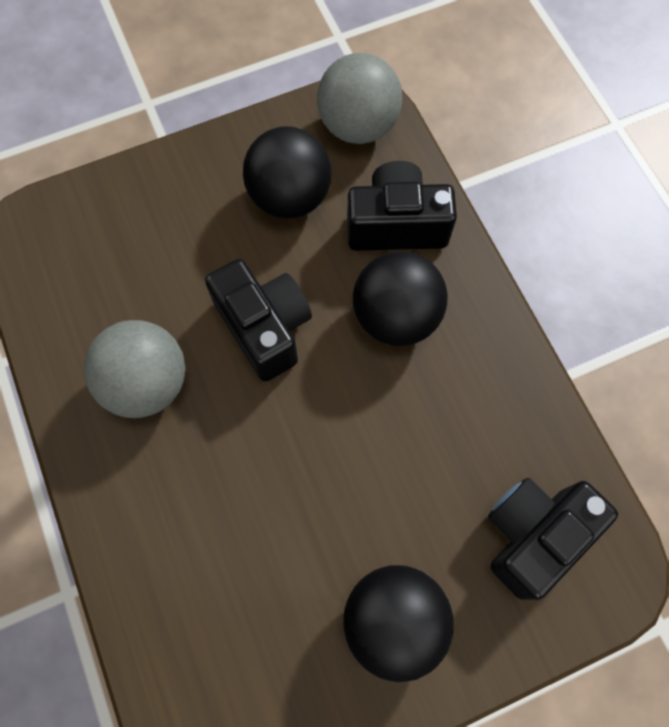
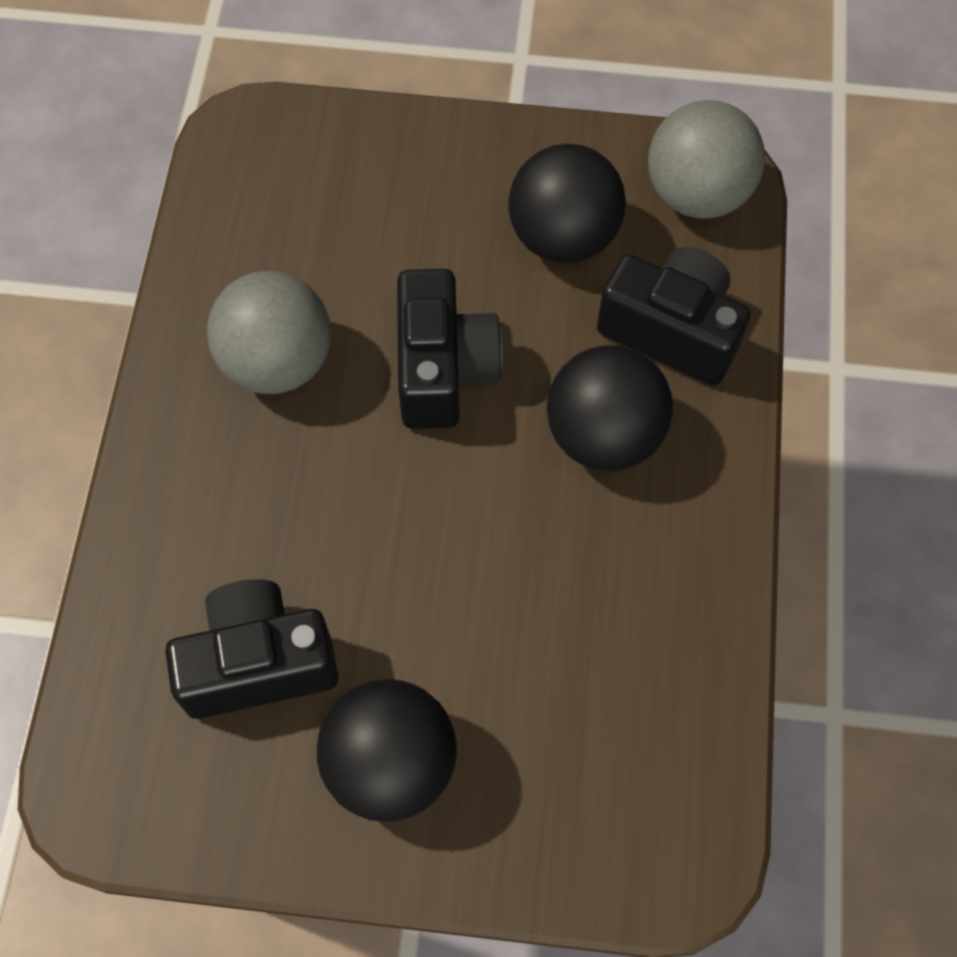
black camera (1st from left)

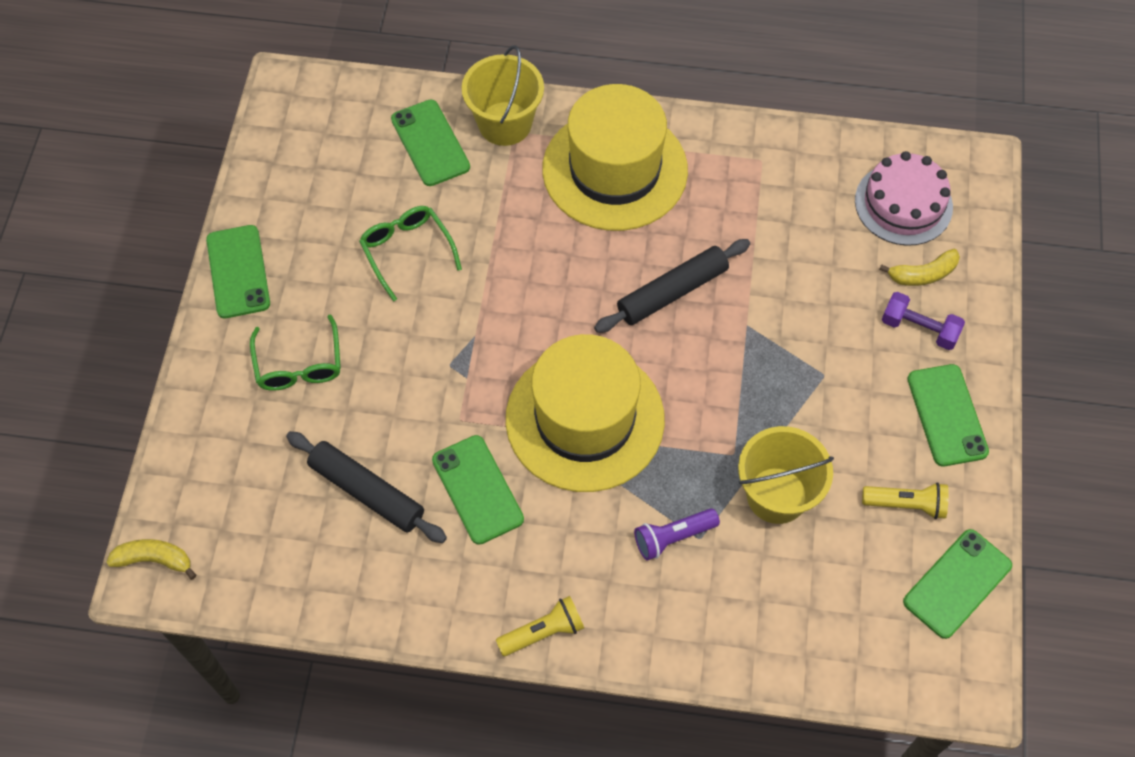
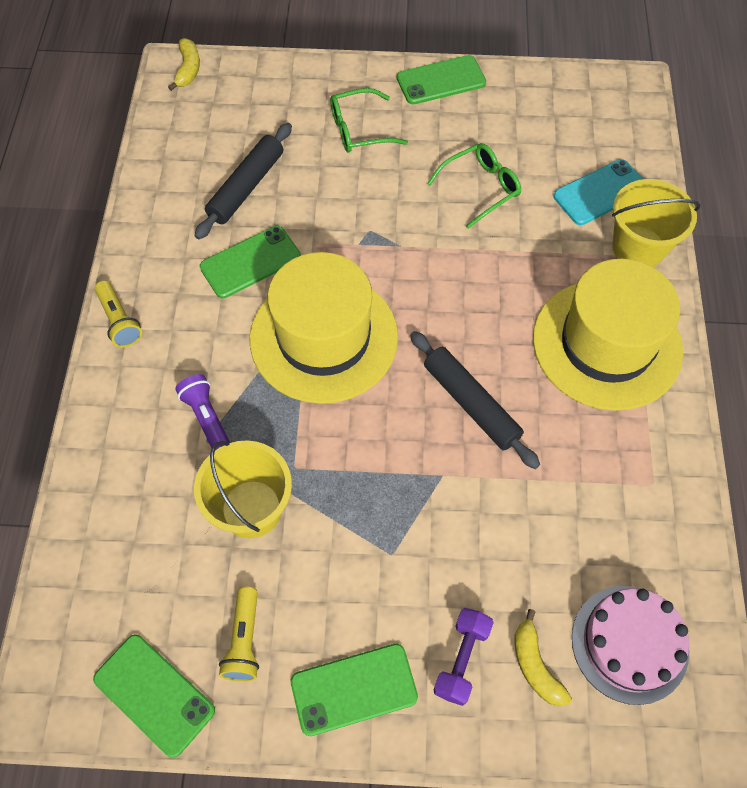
aqua smartphone

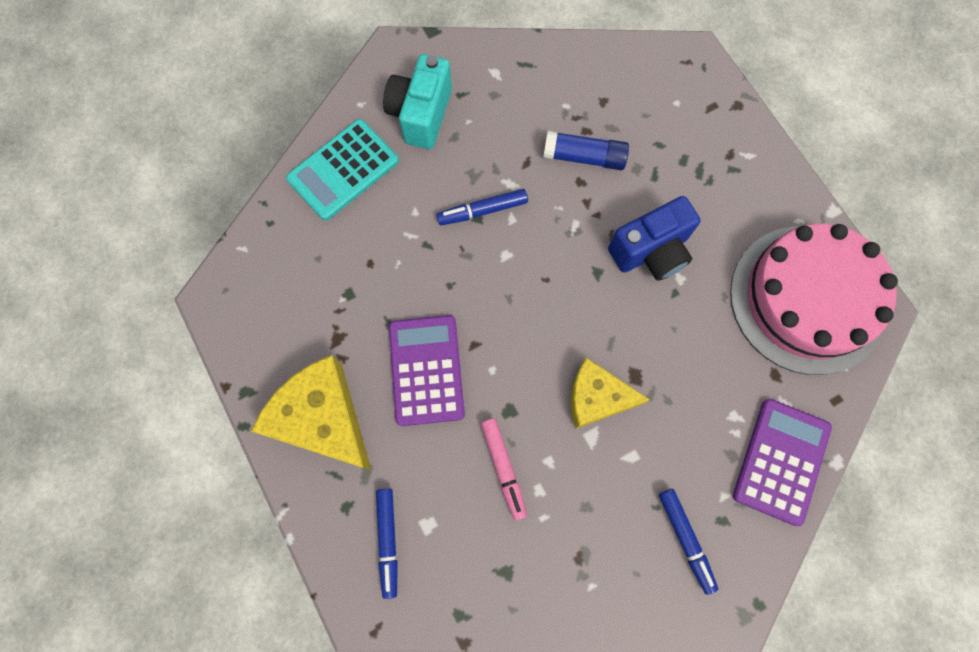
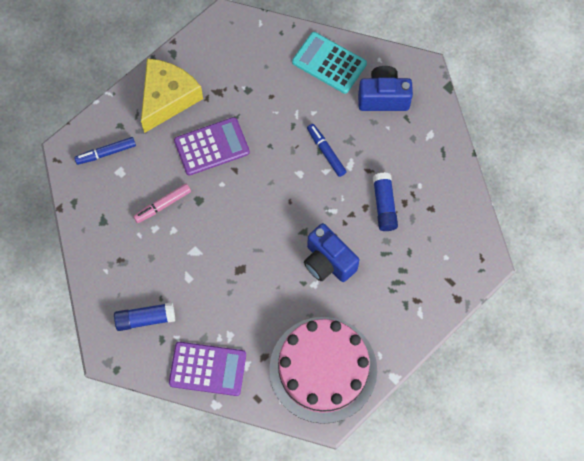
cobalt camera (2nd from left)
bright yellow cheese wedge (2nd from left in the first image)
cobalt stick of glue (1st from left)

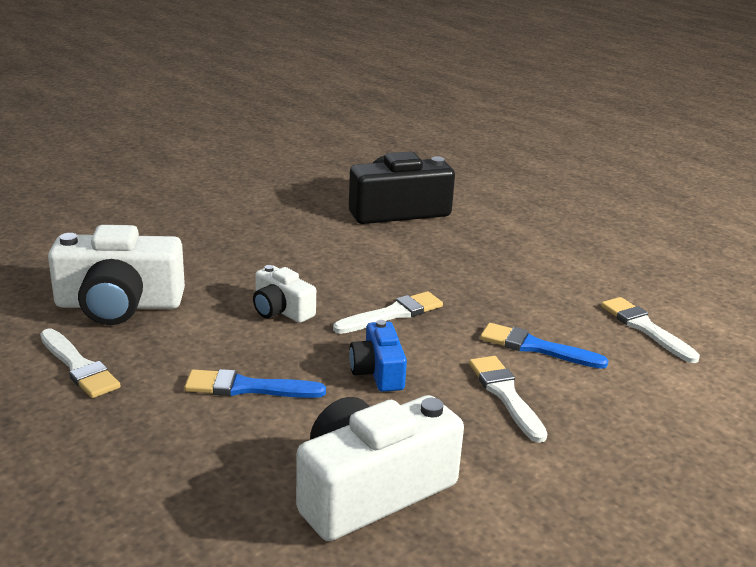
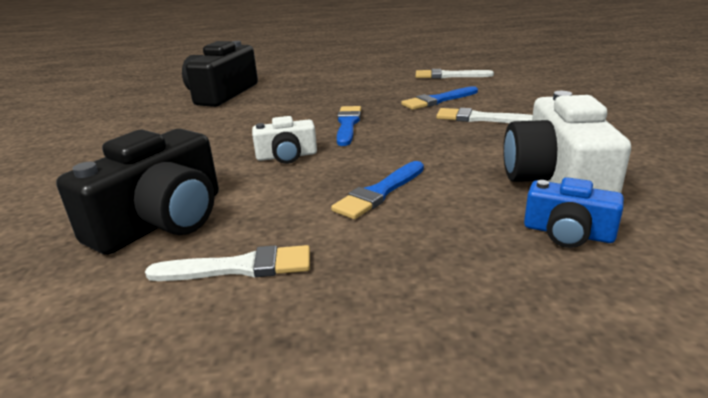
black camera (1st from left)
cobalt brush (1st from left)
cobalt camera

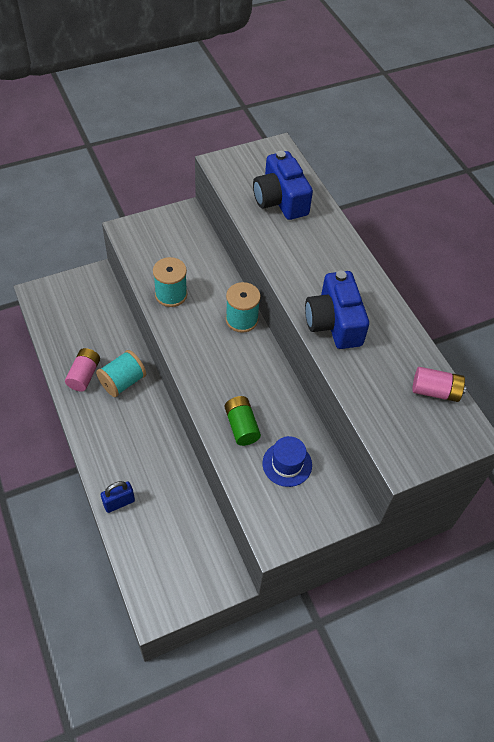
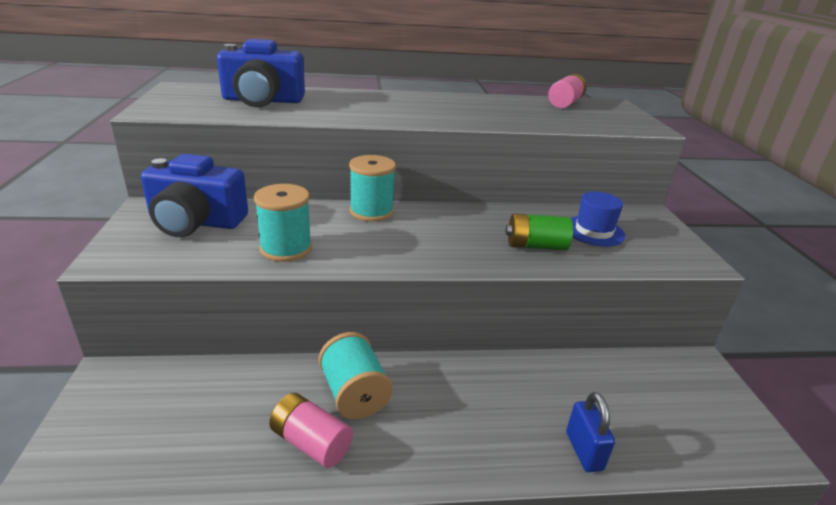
cobalt camera (1st from left)

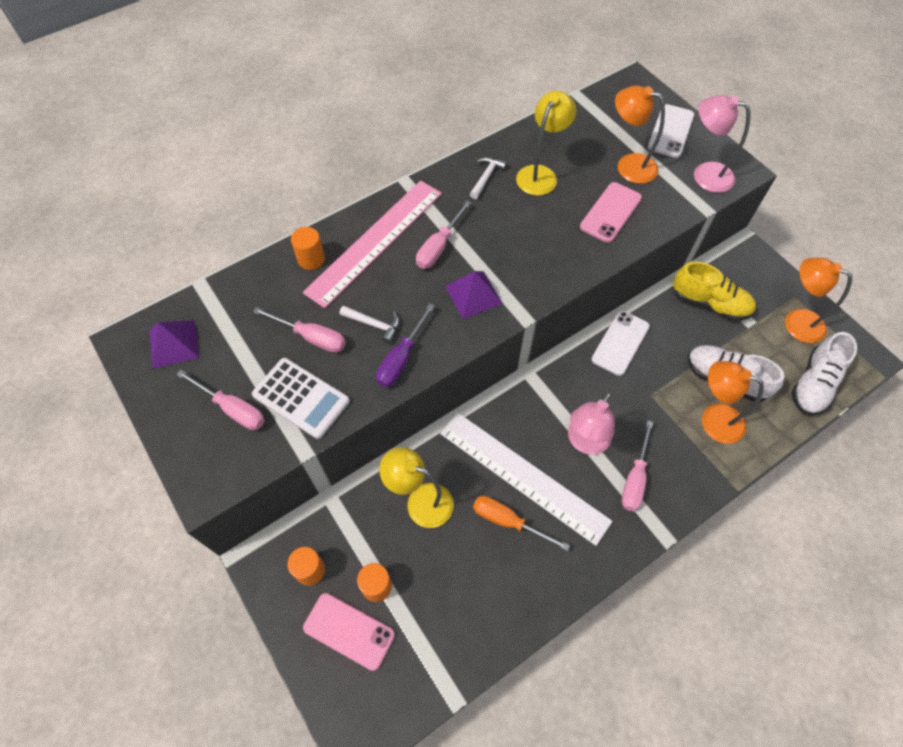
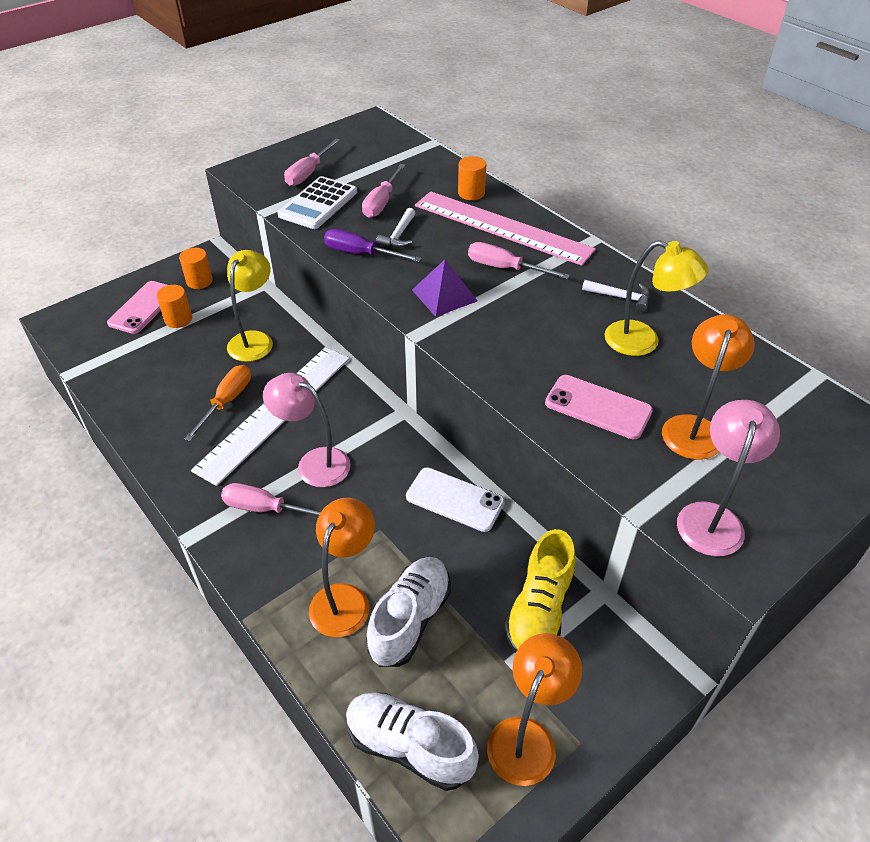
violet pyramid shape (1st from left in the first image)
snow-white smartphone (2nd from left in the first image)

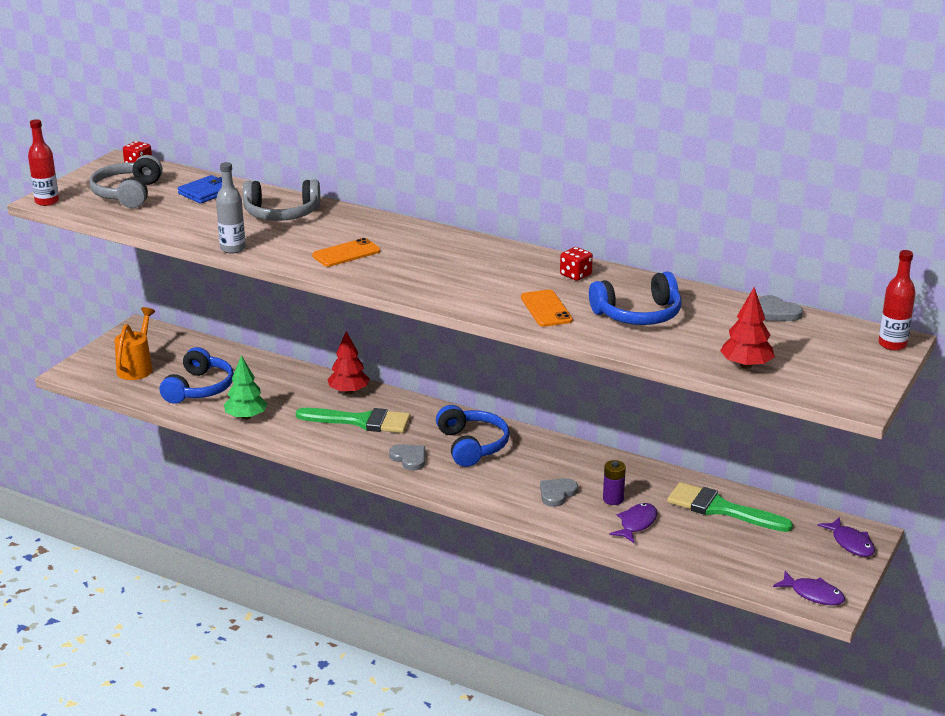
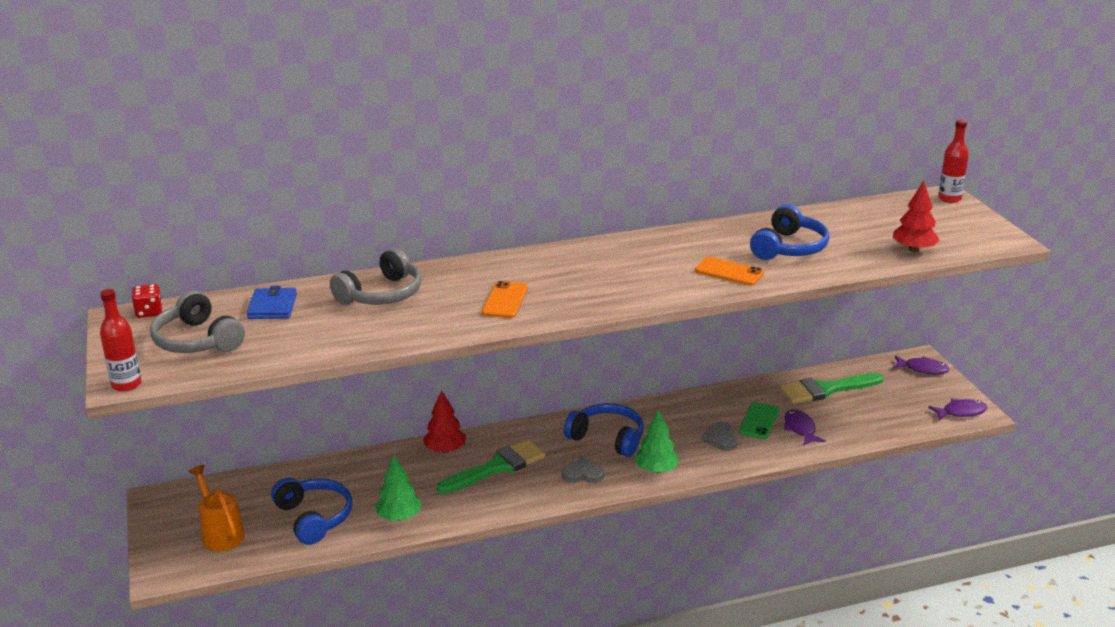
ash-grey flask
crimson game die (2nd from left in the first image)
green smartphone
ash-grey heart (3rd from left in the first image)
green fir tree (2nd from left)

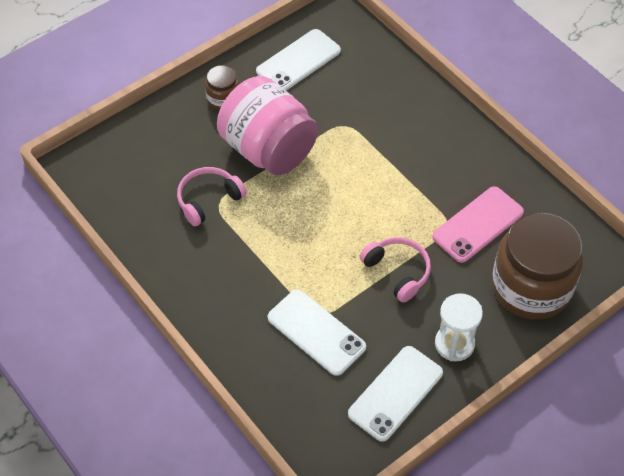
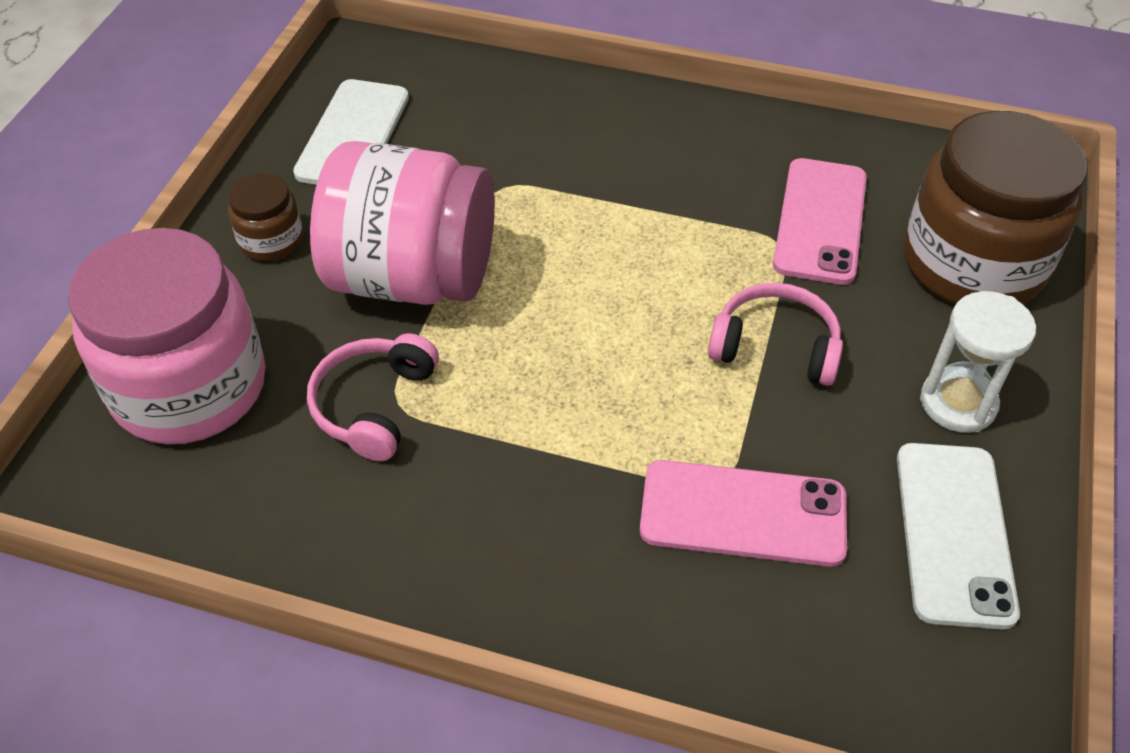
rosy smartphone (1st from left)
rosy preserve jar (1st from left)

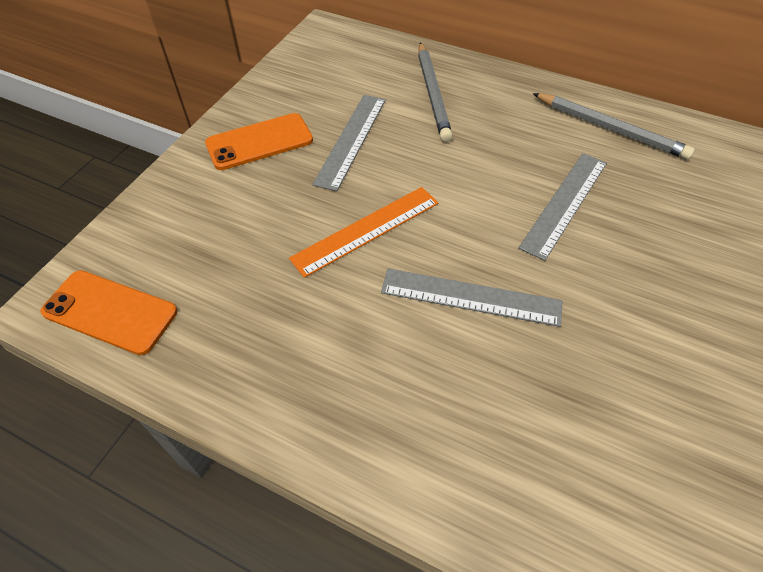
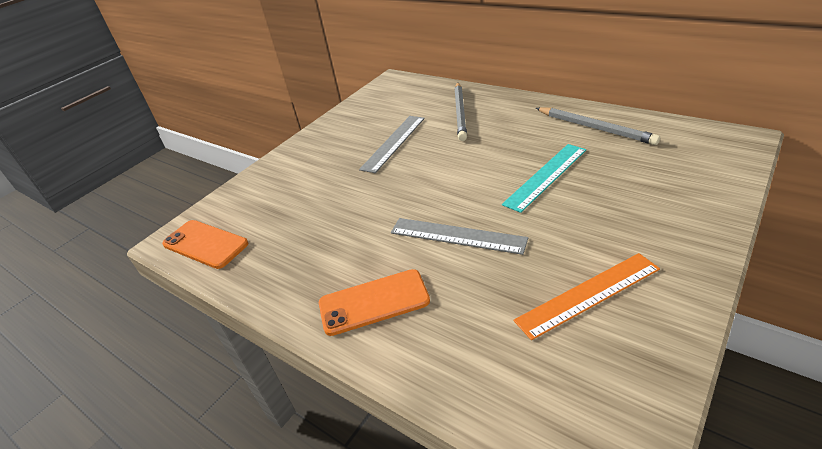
bright orange smartphone (2nd from left)
bright orange measuring stick
aqua measuring stick

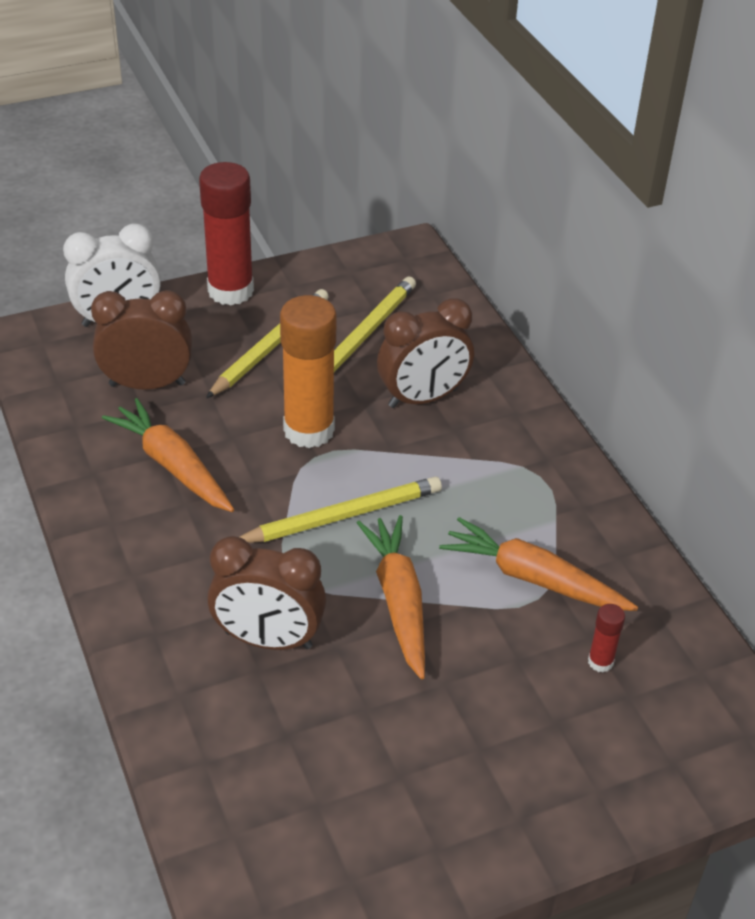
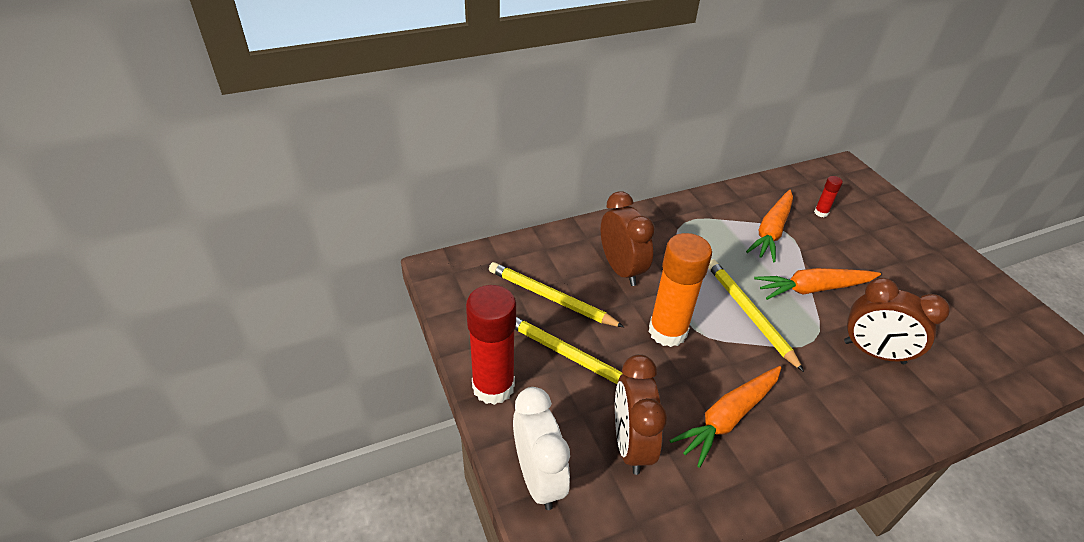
brown clock (3rd from left)

